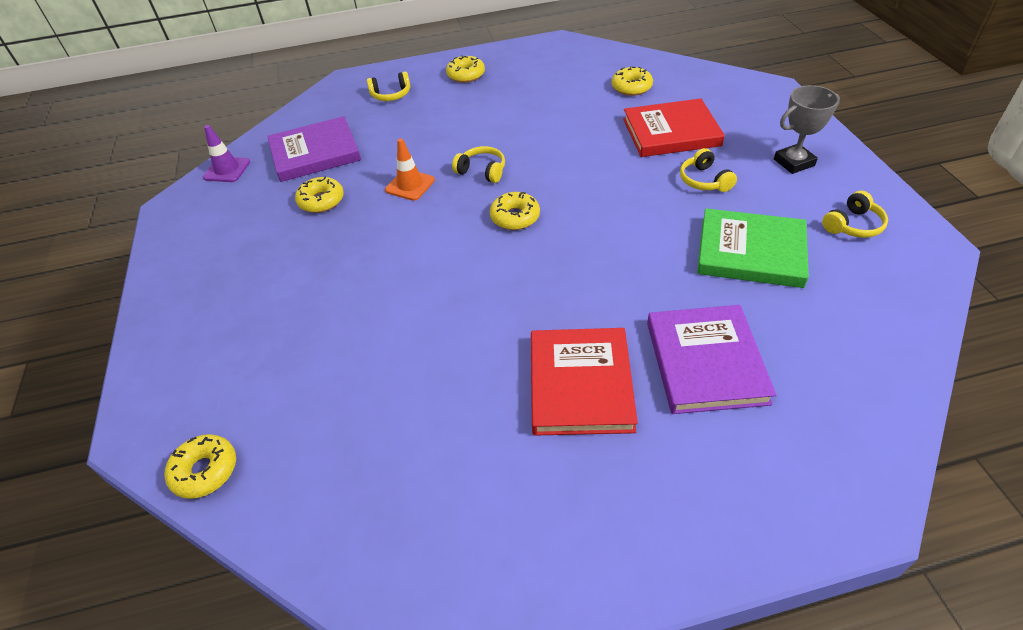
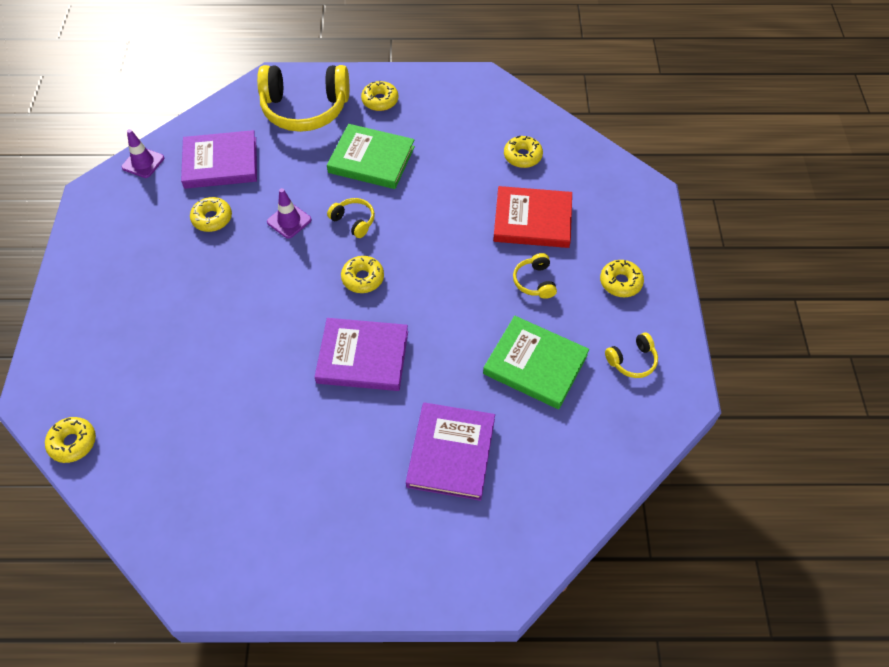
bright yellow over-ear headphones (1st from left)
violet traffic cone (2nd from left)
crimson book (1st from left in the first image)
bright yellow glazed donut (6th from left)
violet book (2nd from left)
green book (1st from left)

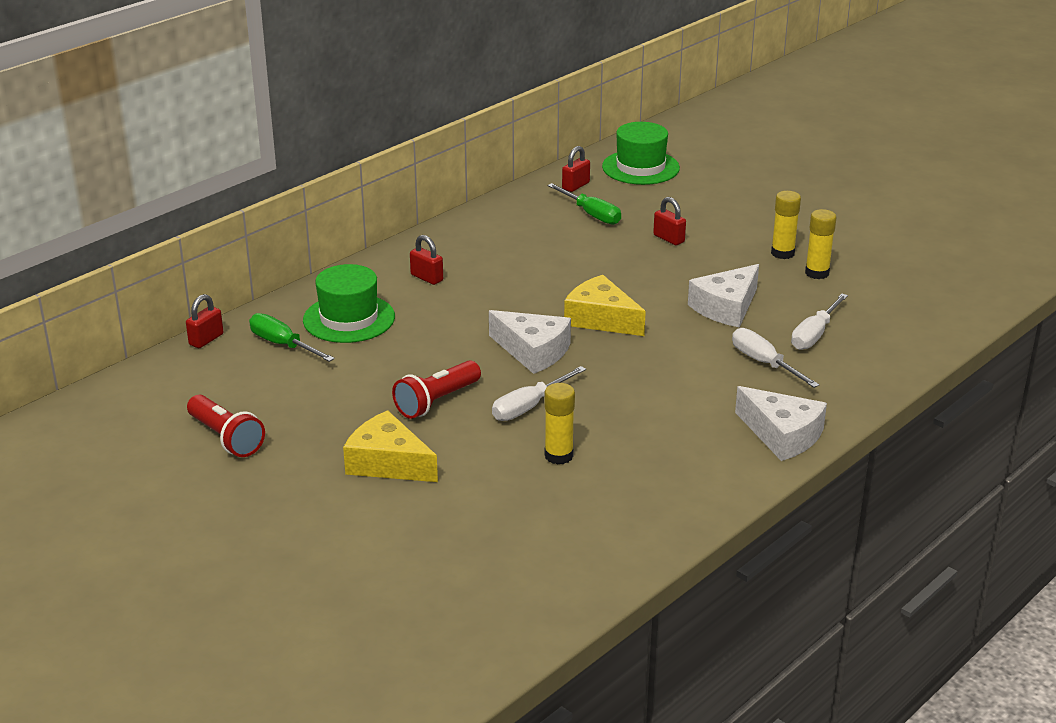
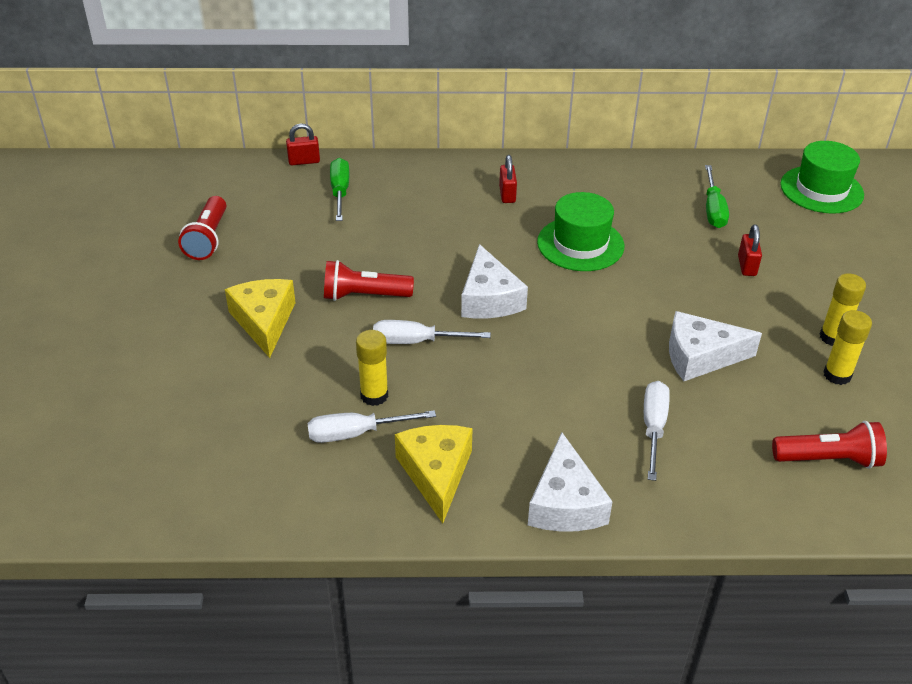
green tall hat (1st from left)
crimson small lock (3rd from left in the first image)
bright yellow cheese wedge (2nd from left)
snow-white flat screwdriver (1st from left)
crimson torch (3rd from left)

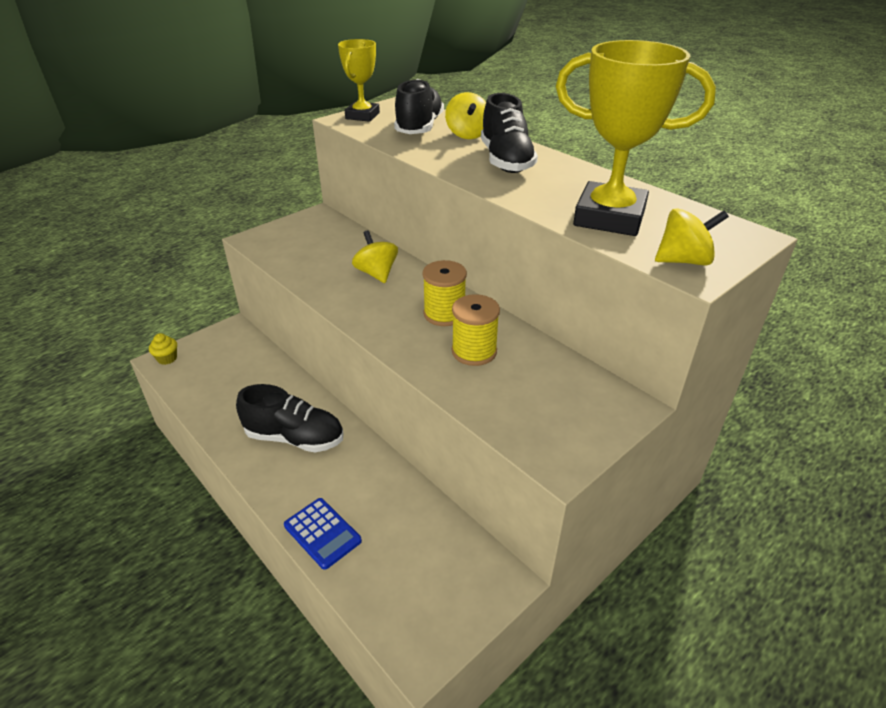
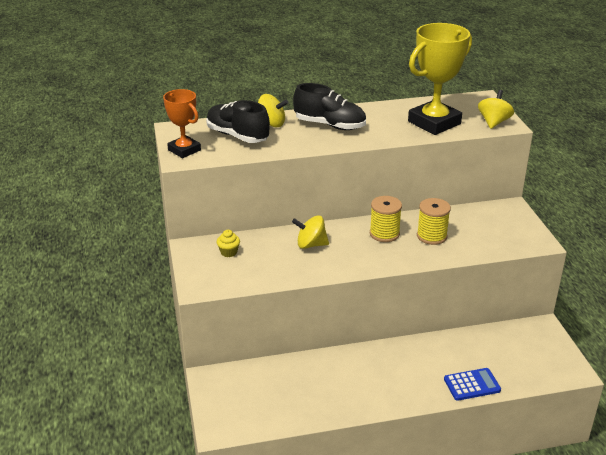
bright yellow fairy cake
black sneaker (1st from left in the first image)
bright orange trophy

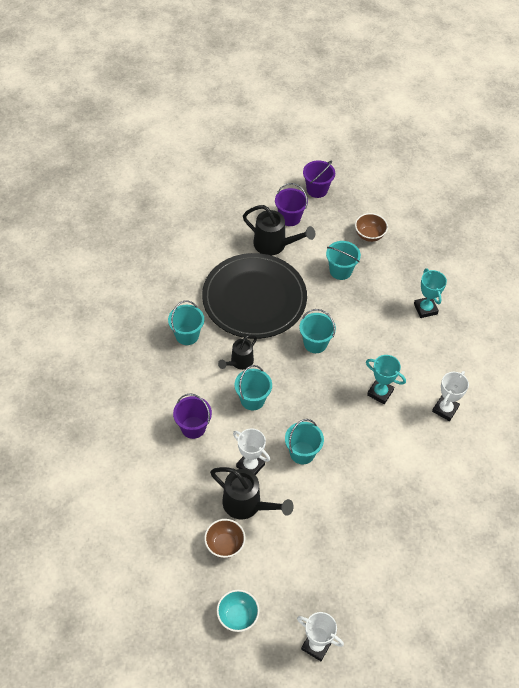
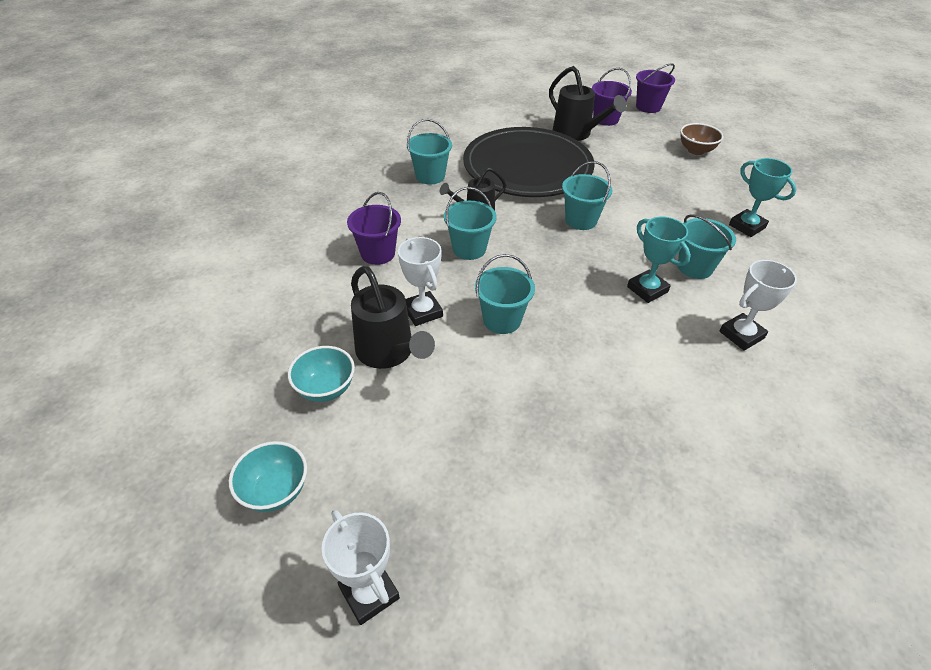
aqua deep dish (2nd from left)
aqua bucket (5th from left)
aqua trophy (2nd from left)

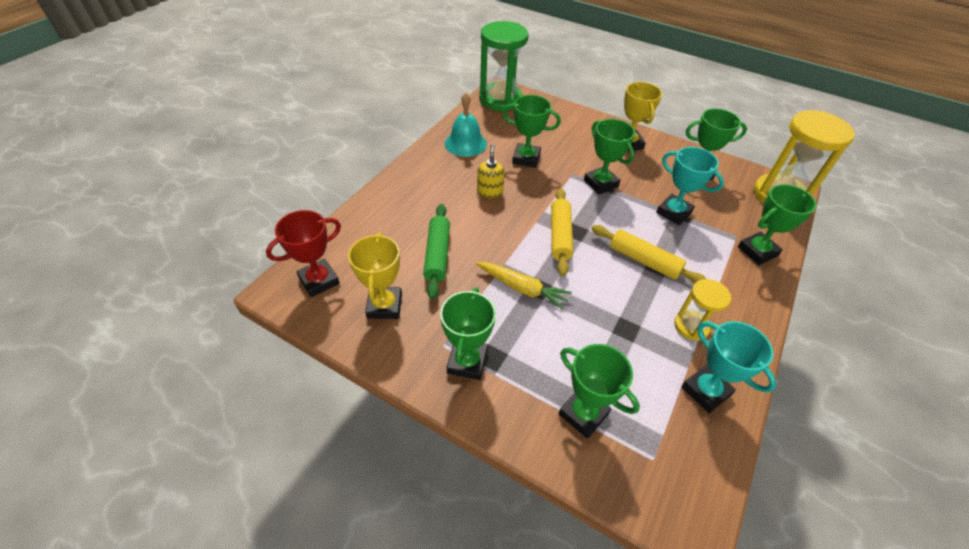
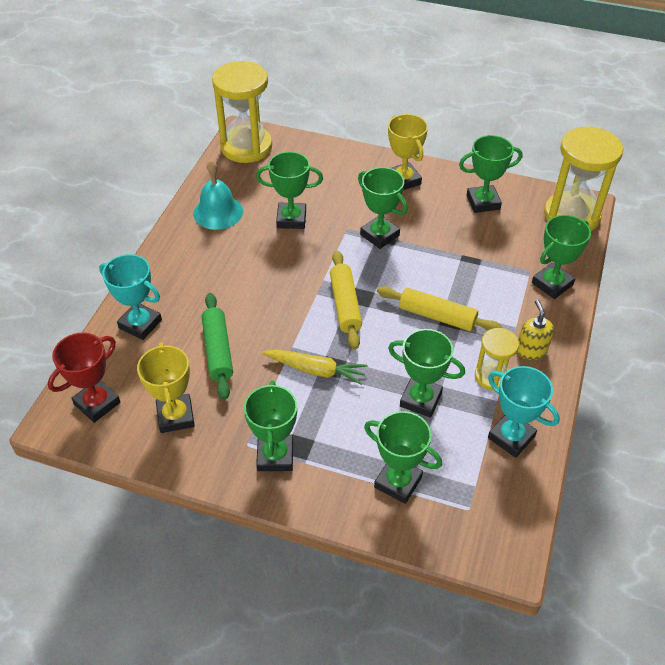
bright yellow soap dispenser
bright yellow sand timer (1st from left)
aqua trophy (1st from left)
green trophy (5th from left)

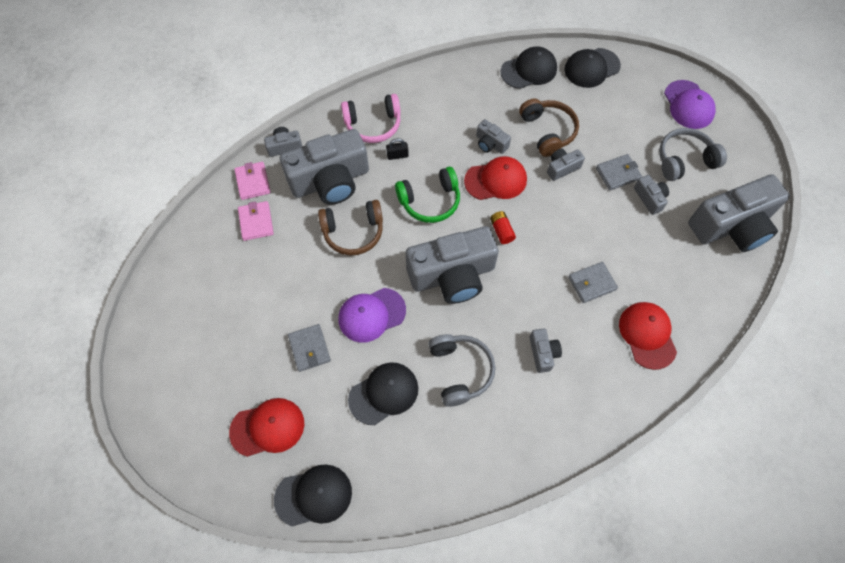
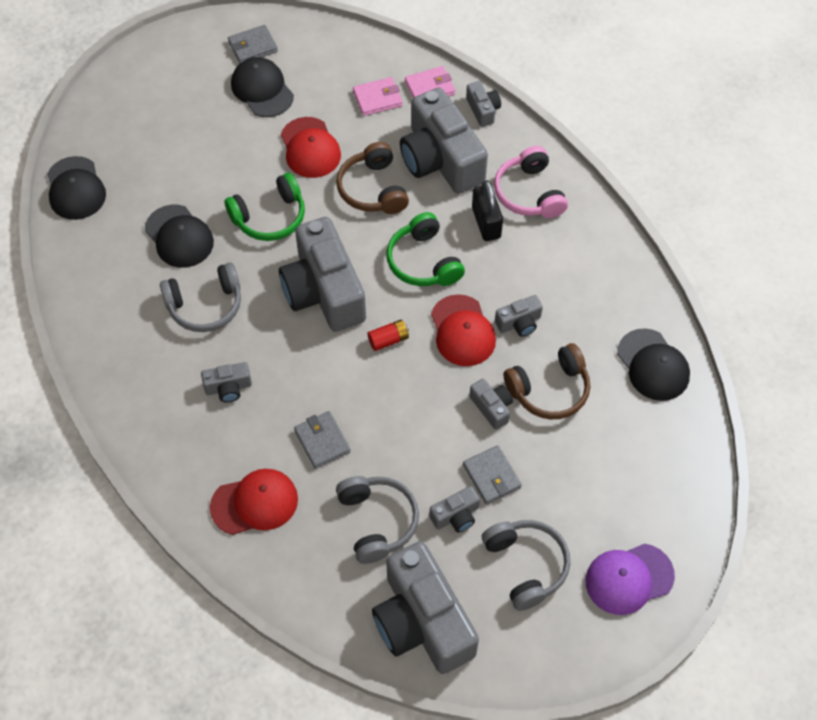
crimson baseball cap (2nd from left)
ash-grey billfold (1st from left)
green over-ear headphones (1st from left)
black small lock
ash-grey camera (8th from left)
black baseball cap (3rd from left)
ash-grey over-ear headphones (2nd from left)

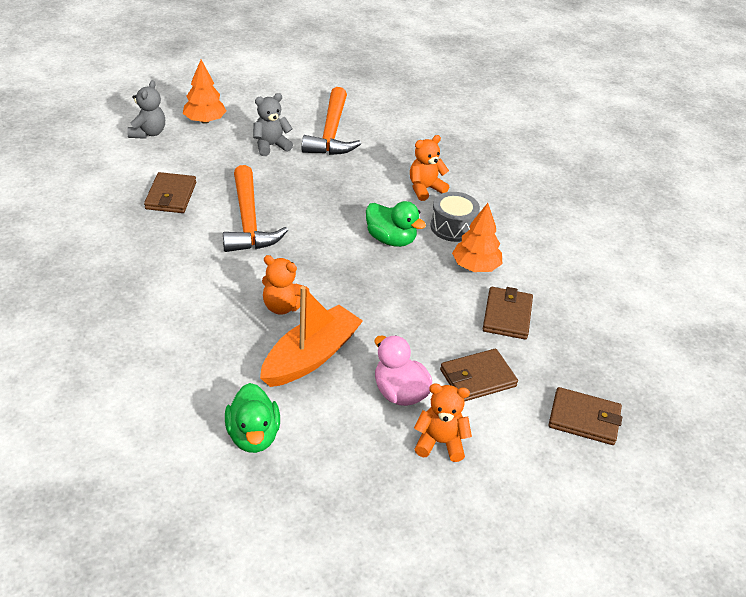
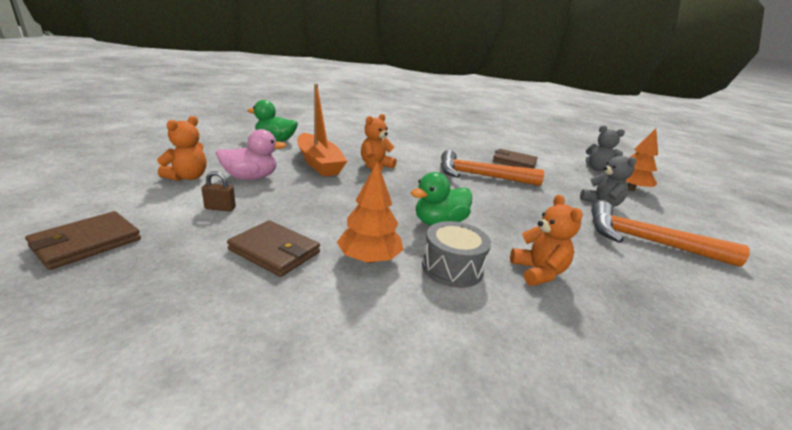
brown small lock

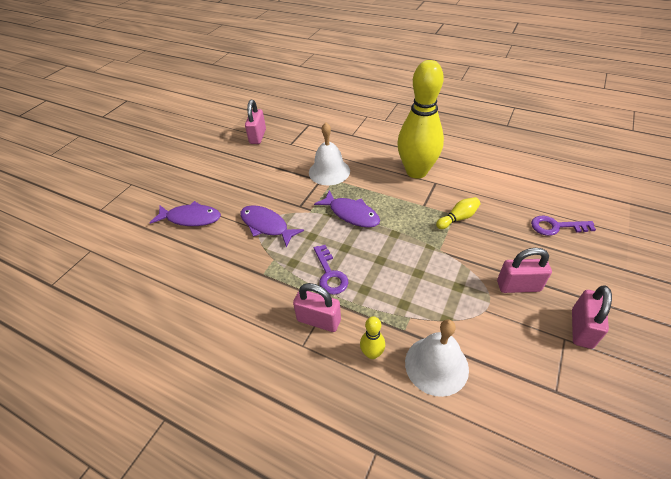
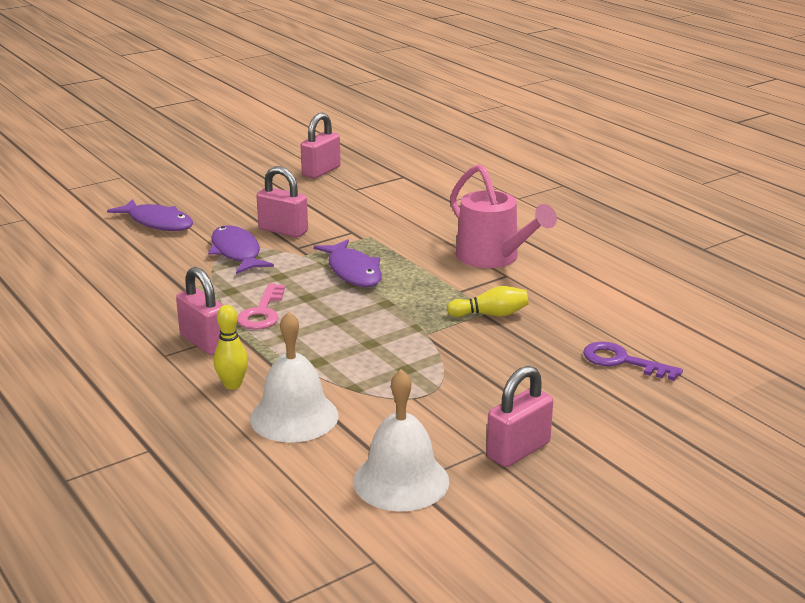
snow-white hand bell (2nd from left)
rosy key
rosy watering pot
rosy small lock (2nd from left)

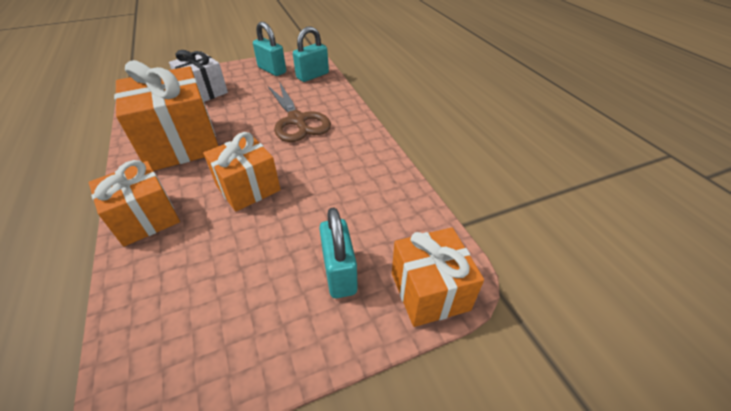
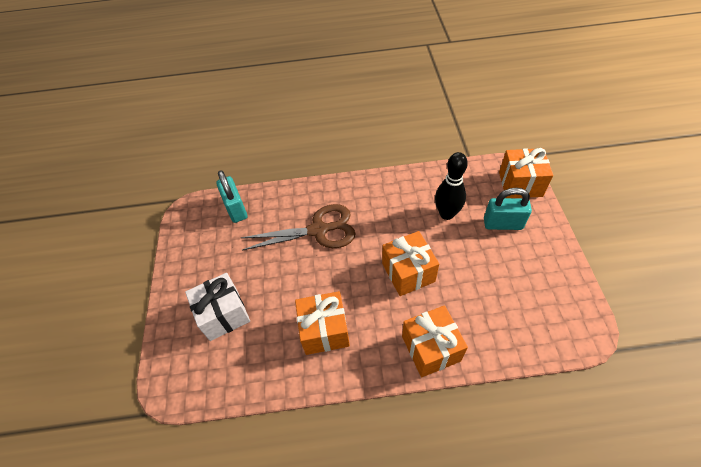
bright orange wrapped gift (1st from left)
aqua small lock (1st from left in the first image)
black tenpin

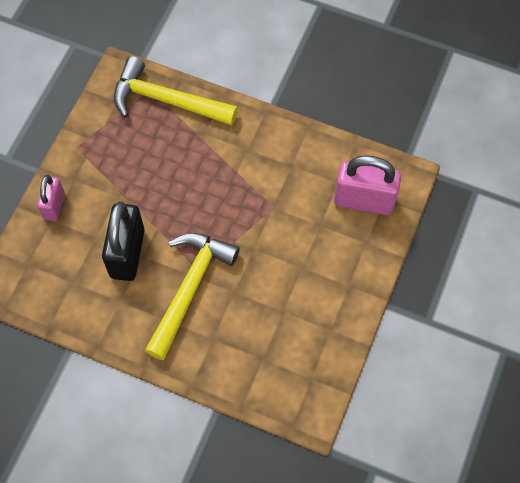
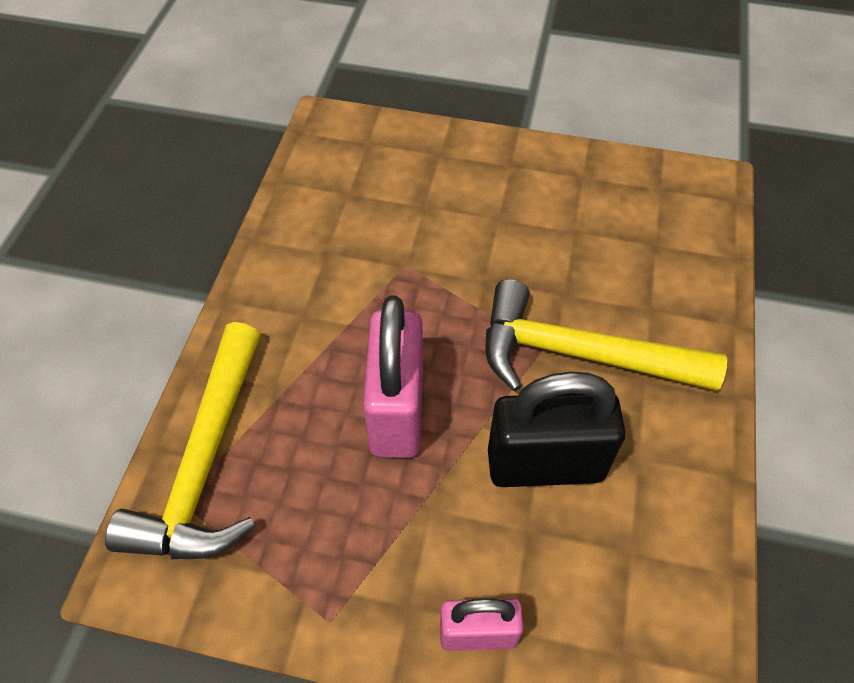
rosy small lock (1st from left)

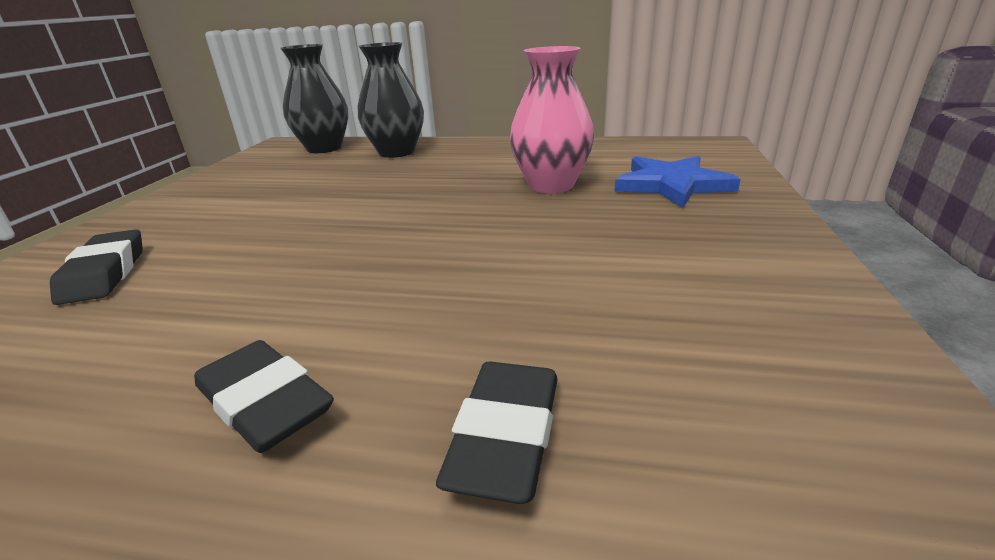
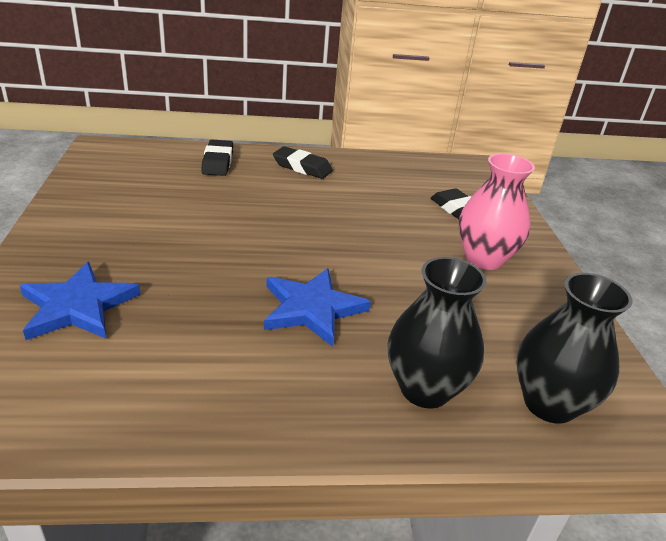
rosy tall vase
cobalt five-pointed star (2nd from left)

